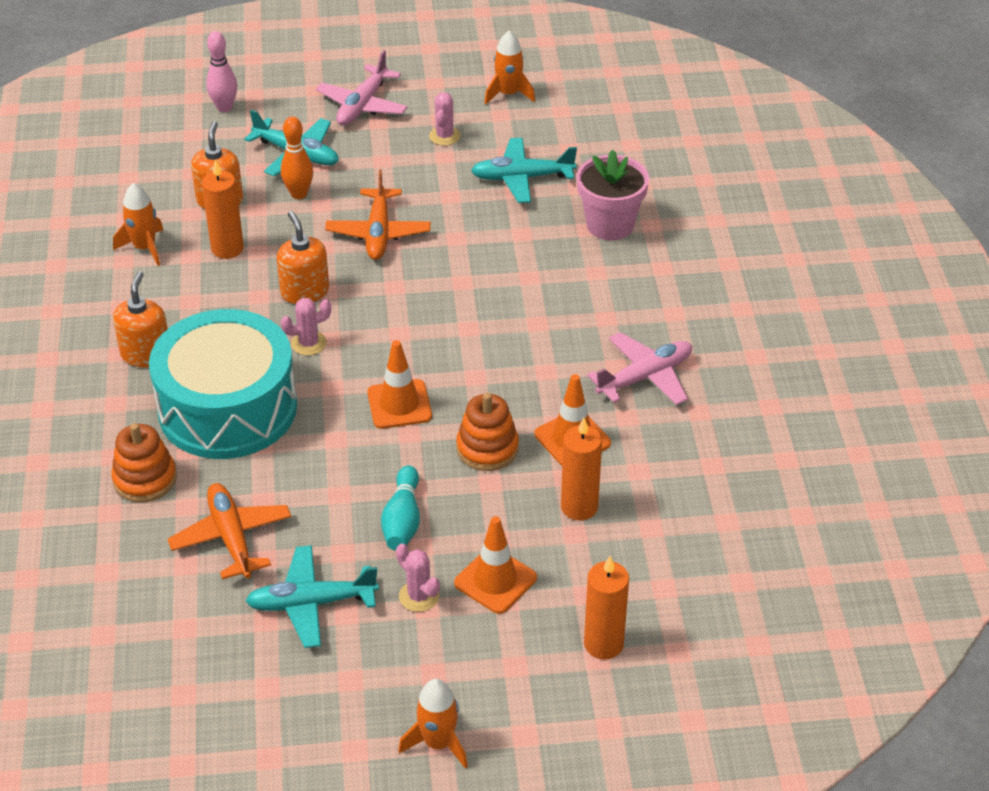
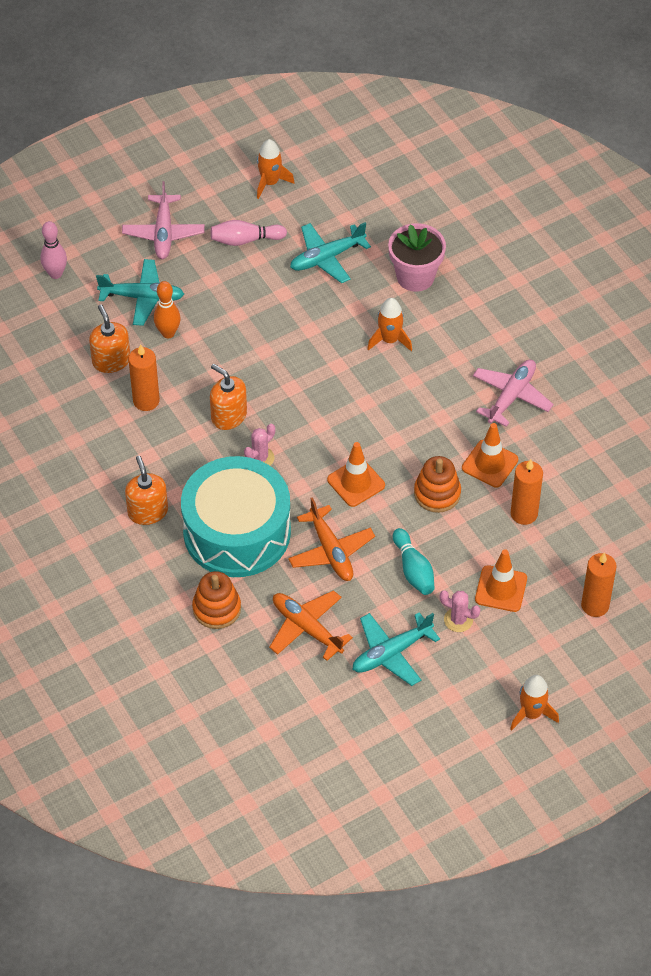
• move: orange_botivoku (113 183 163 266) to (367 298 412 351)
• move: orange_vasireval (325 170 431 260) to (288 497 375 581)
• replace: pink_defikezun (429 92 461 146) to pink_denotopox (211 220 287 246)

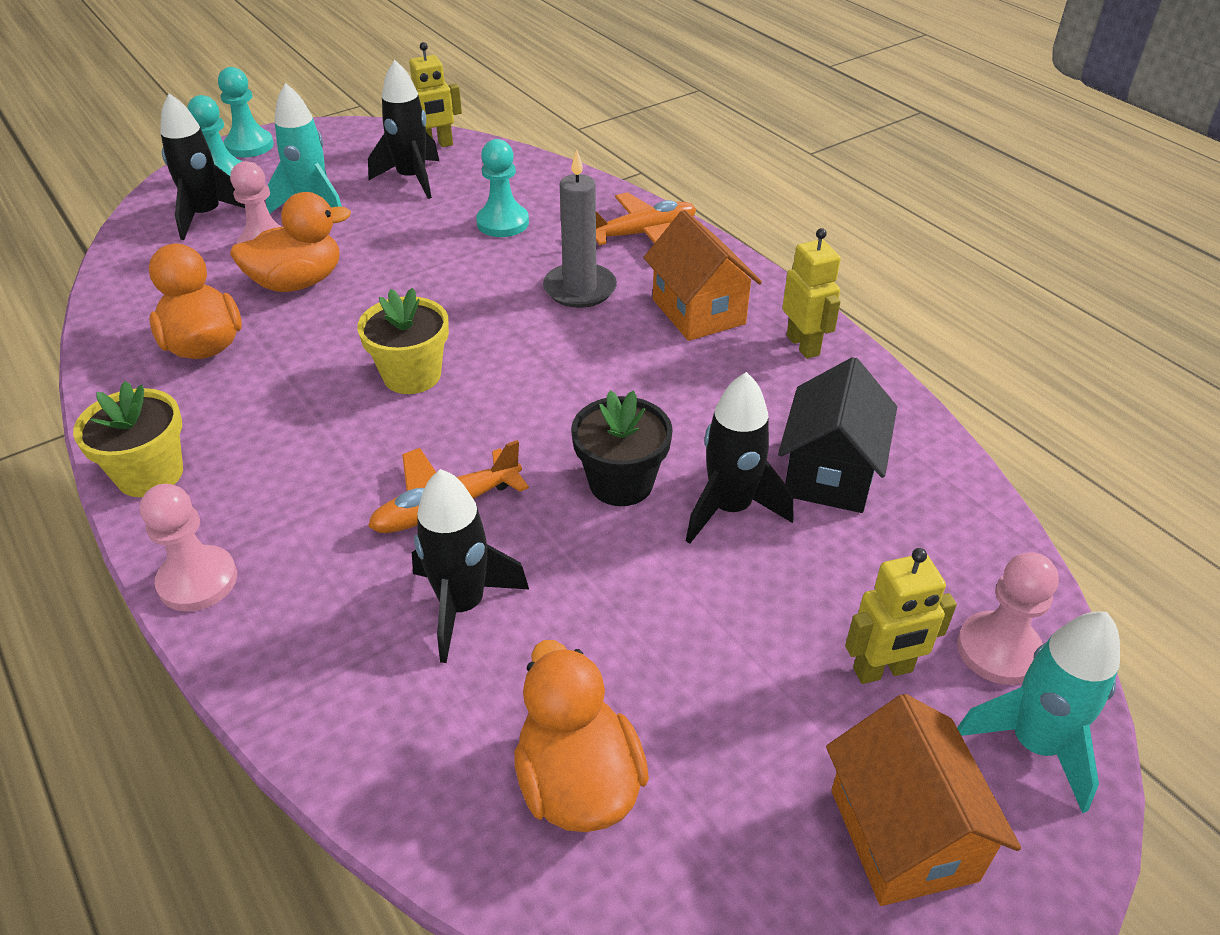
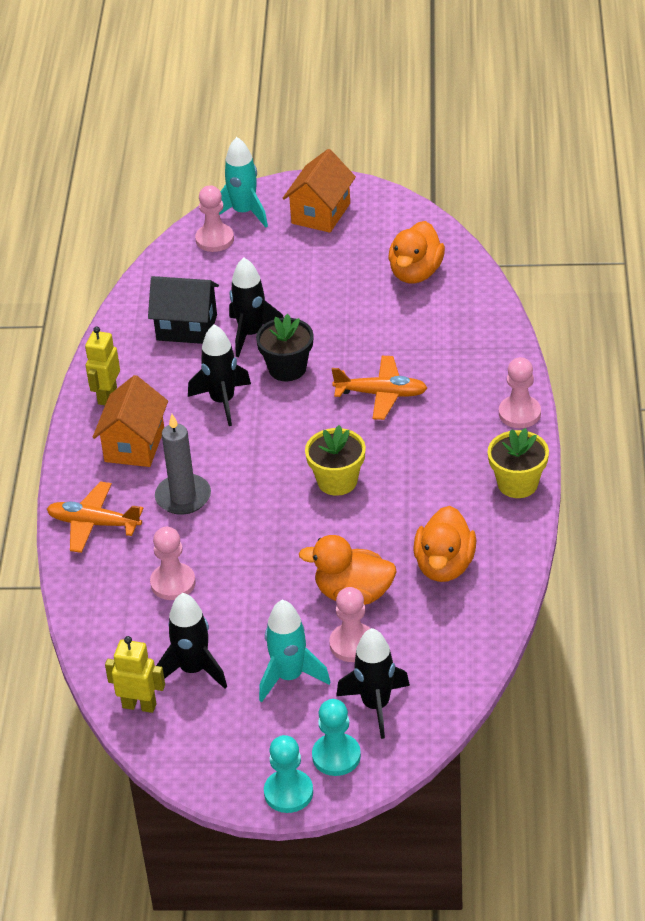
• move: black_botivoku (412 469 529 663) to (188 325 251 426)
• recolor: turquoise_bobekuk (476 139 529 237) to pink_bobekuk (150 527 196 600)
• rotate: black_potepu (778 357 897 513) = (148 276 219 344) 45 degrees clockwise
• delete: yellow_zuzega (845 548 957 684)

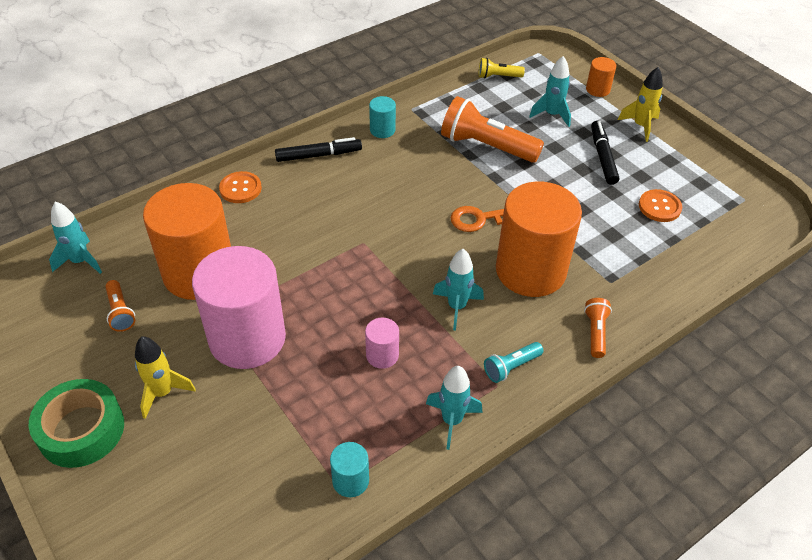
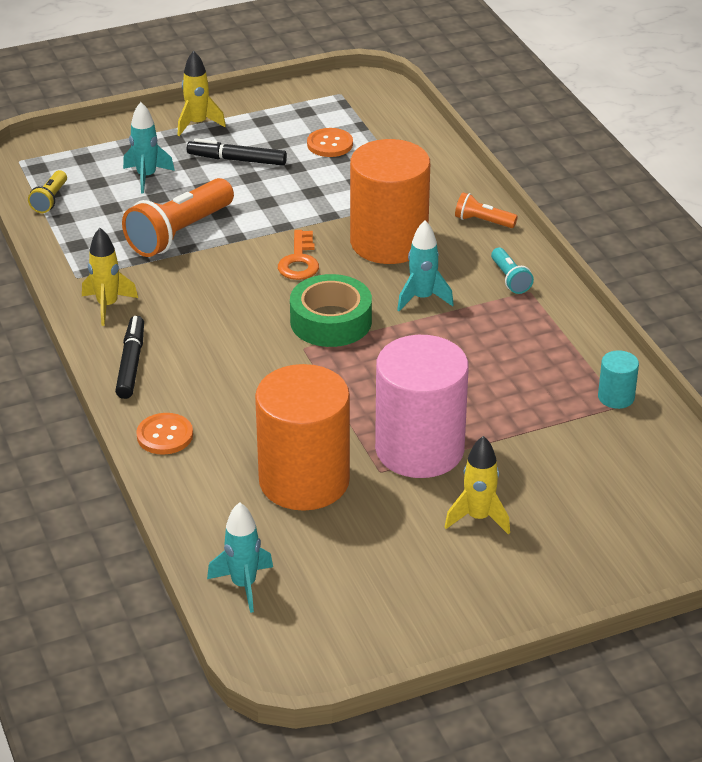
• move: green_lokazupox (29 379 124 468) to (290 274 372 347)
• delete: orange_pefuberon (105 280 135 332)
• delete: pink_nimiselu (365 318 399 369)
• replace: turquoise_nimiselu (369 96 396 138) to yellow_botivoku (82 228 138 326)
• delete: turquoise_botivoku (426 366 483 450)
• delete: orange_nimiselu (586 57 616 97)

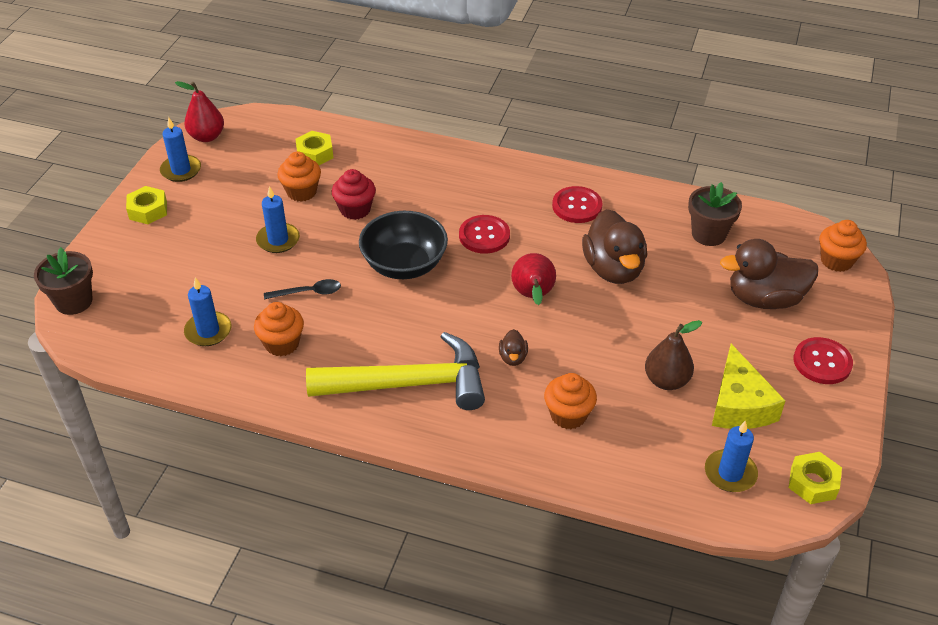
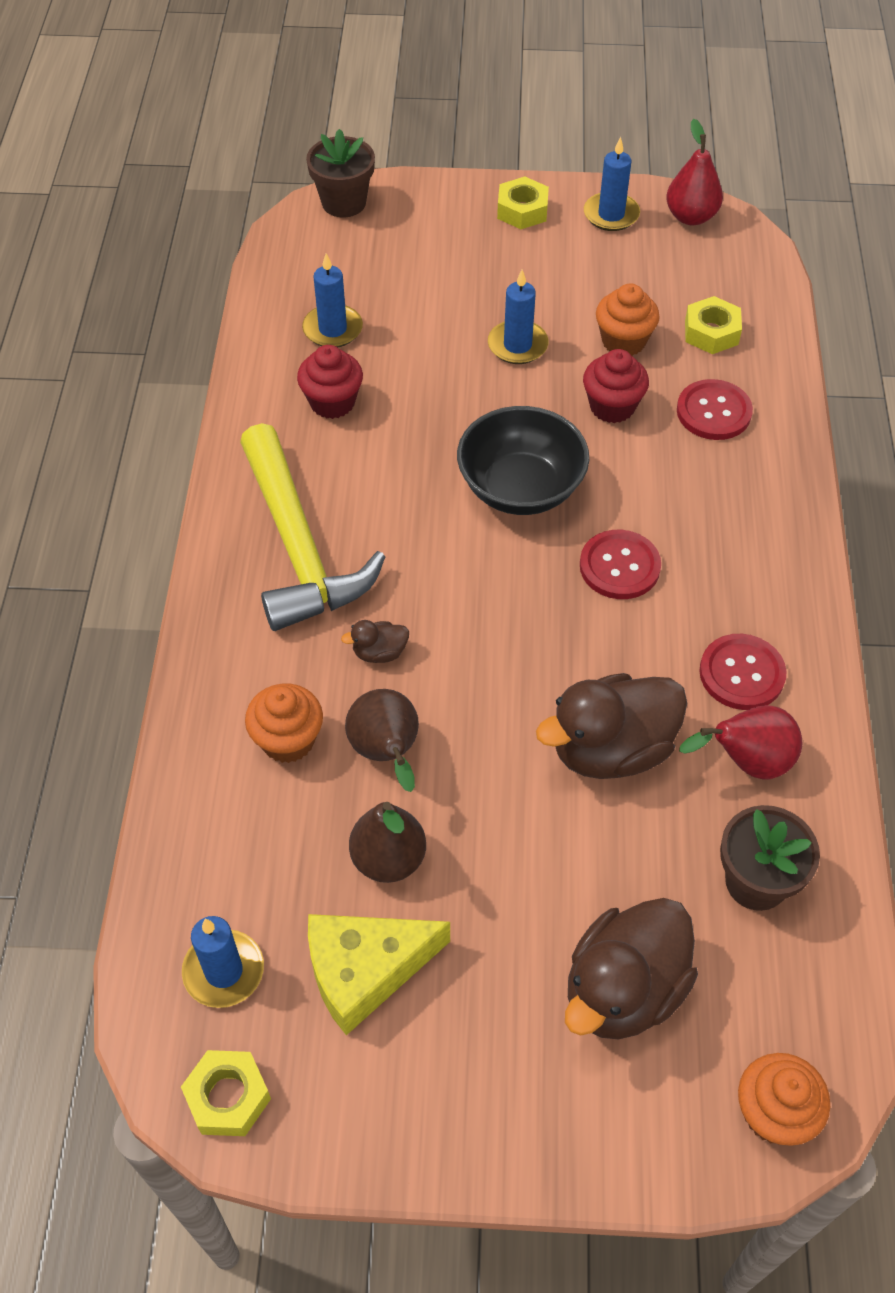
• recolor: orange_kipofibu (254 302 304 356) to red_kipofibu (297 345 363 419)
• delete: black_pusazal (264 279 341 299)
• move: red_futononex (511 253 556 305) to (679 705 802 779)
• rotate: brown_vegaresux (720 239 818 309) = (565 898 698 1039) 120 degrees counterclockwise
• move: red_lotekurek (794 337 853 384) to (677 379 753 440)
• insert: brown_futononex (345 689 419 792)

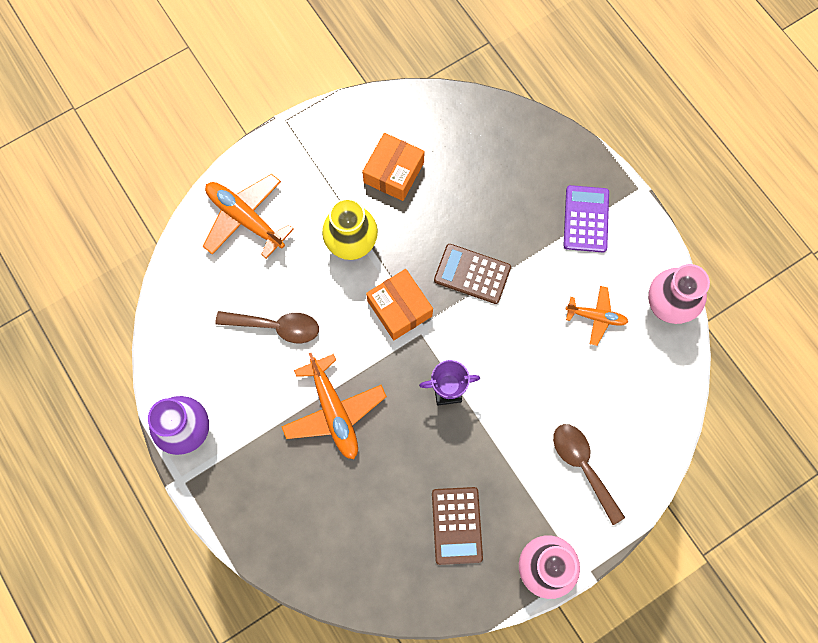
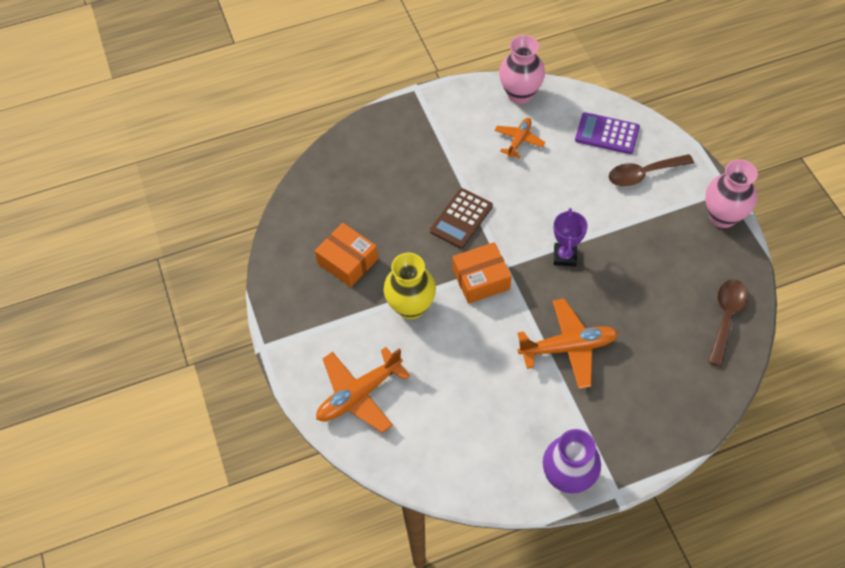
• move: brown_pusazal (215 311 319 343) to (708 279 748 367)
• delete: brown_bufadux (432 487 483 565)
• move: purple_bufadux (563 185 609 252) to (575 112 640 154)

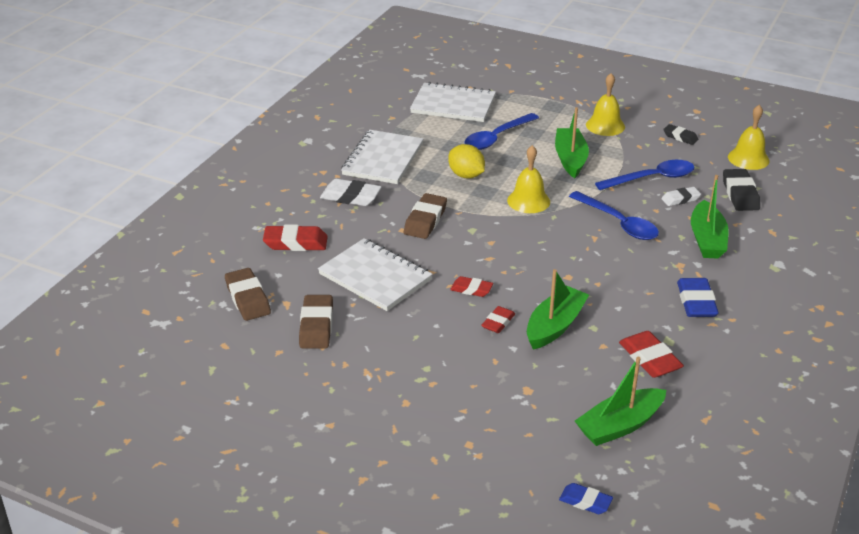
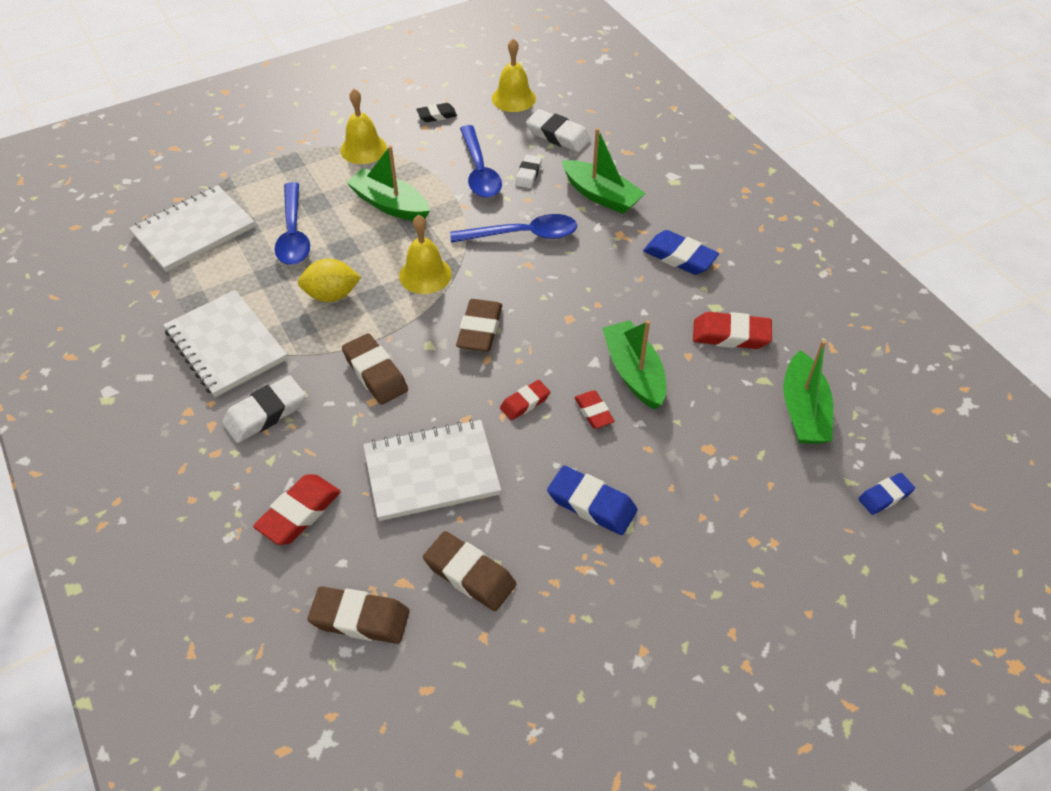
• rotate: blue_pusazal (595 160 694 190) = (460 125 502 198) 150 degrees clockwise
• recolor: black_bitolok (723 169 760 211) to white_bitolok (526 109 591 152)
• insert: brown_bitolok (456 299 502 352)
• insert: blue_bitolok (547 465 638 535)

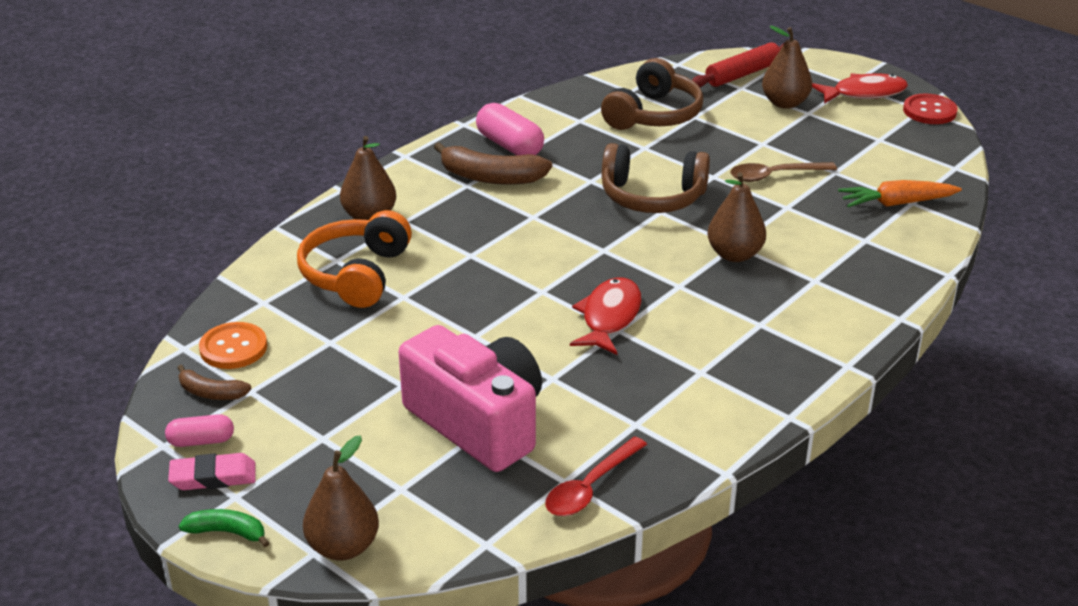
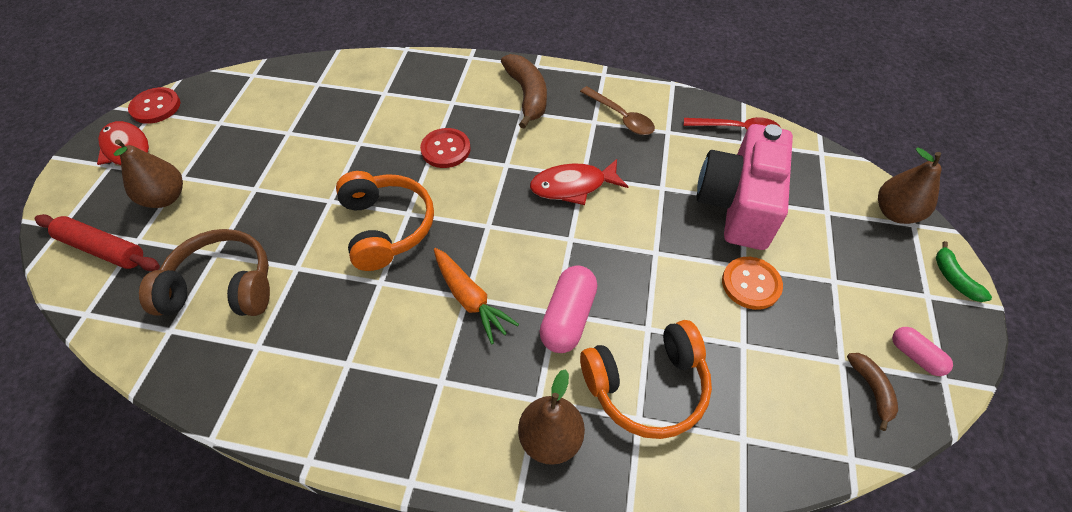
• delete: pink_bitolok (168 453 256 490)
• move: orange_lotekurek (199 322 267 369) to (722 257 783 310)
• move: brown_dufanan (434 142 552 185) to (501 54 547 129)
• move: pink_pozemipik (476 103 544 155) to (539 266 597 353)
• recolor: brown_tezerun (602 143 710 213) to orange_tezerun (336 171 434 271)
• replace: brown_futononex (708 172 766 262) to red_lotekurek (420 128 471 168)
• move: brown_pusazal (730 162 837 182) to (580 86 655 135)
• move: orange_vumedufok (838 180 962 208) to (434 248 519 344)

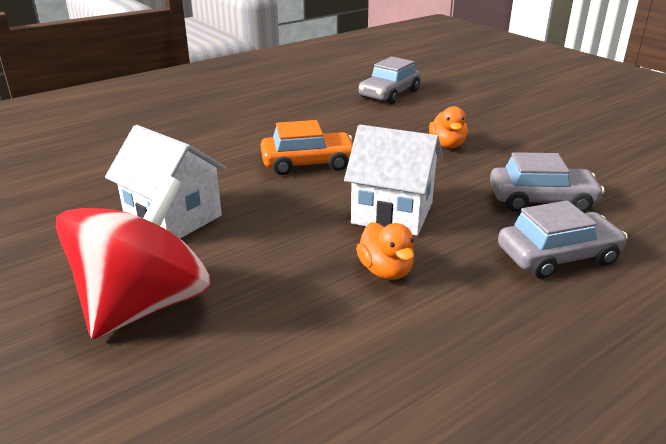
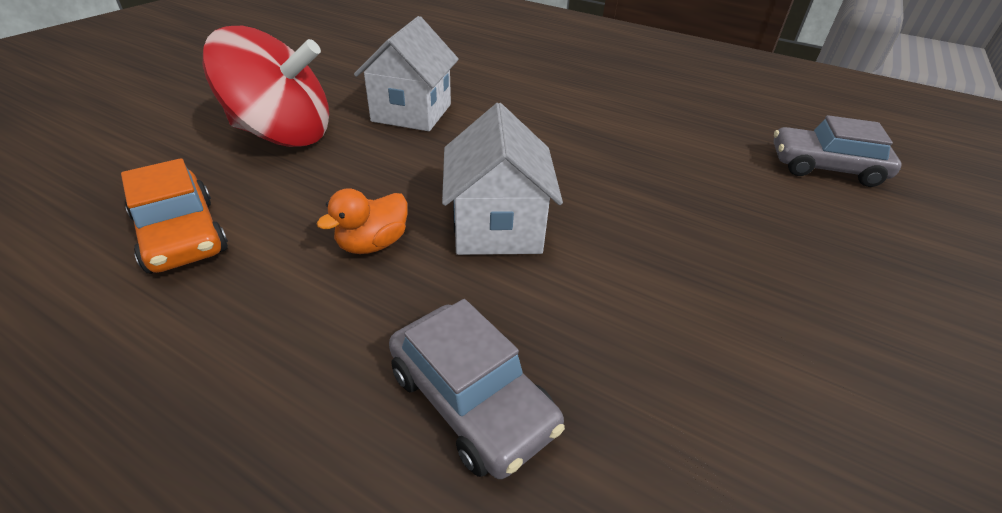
• move: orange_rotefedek (261 120 353 175) to (121 158 228 274)
• delete: orange_vegaresux (429 106 468 148)
• delete: grey_rotefedek (490 152 605 213)

